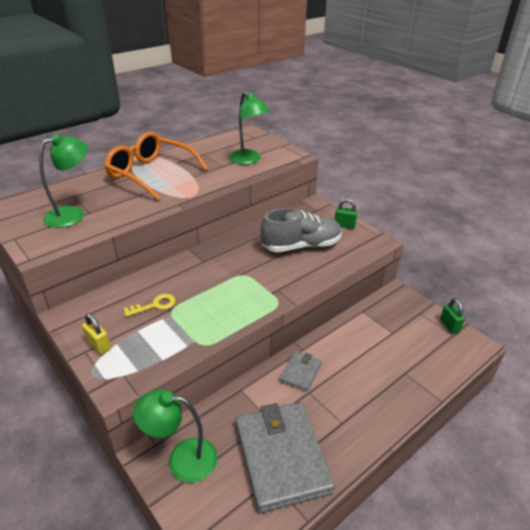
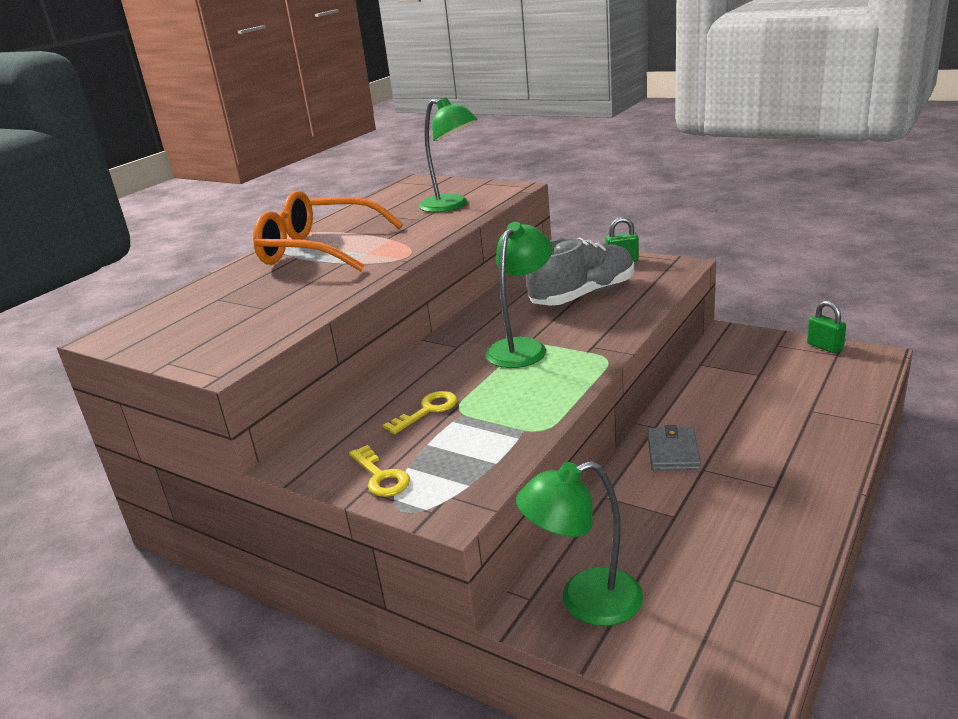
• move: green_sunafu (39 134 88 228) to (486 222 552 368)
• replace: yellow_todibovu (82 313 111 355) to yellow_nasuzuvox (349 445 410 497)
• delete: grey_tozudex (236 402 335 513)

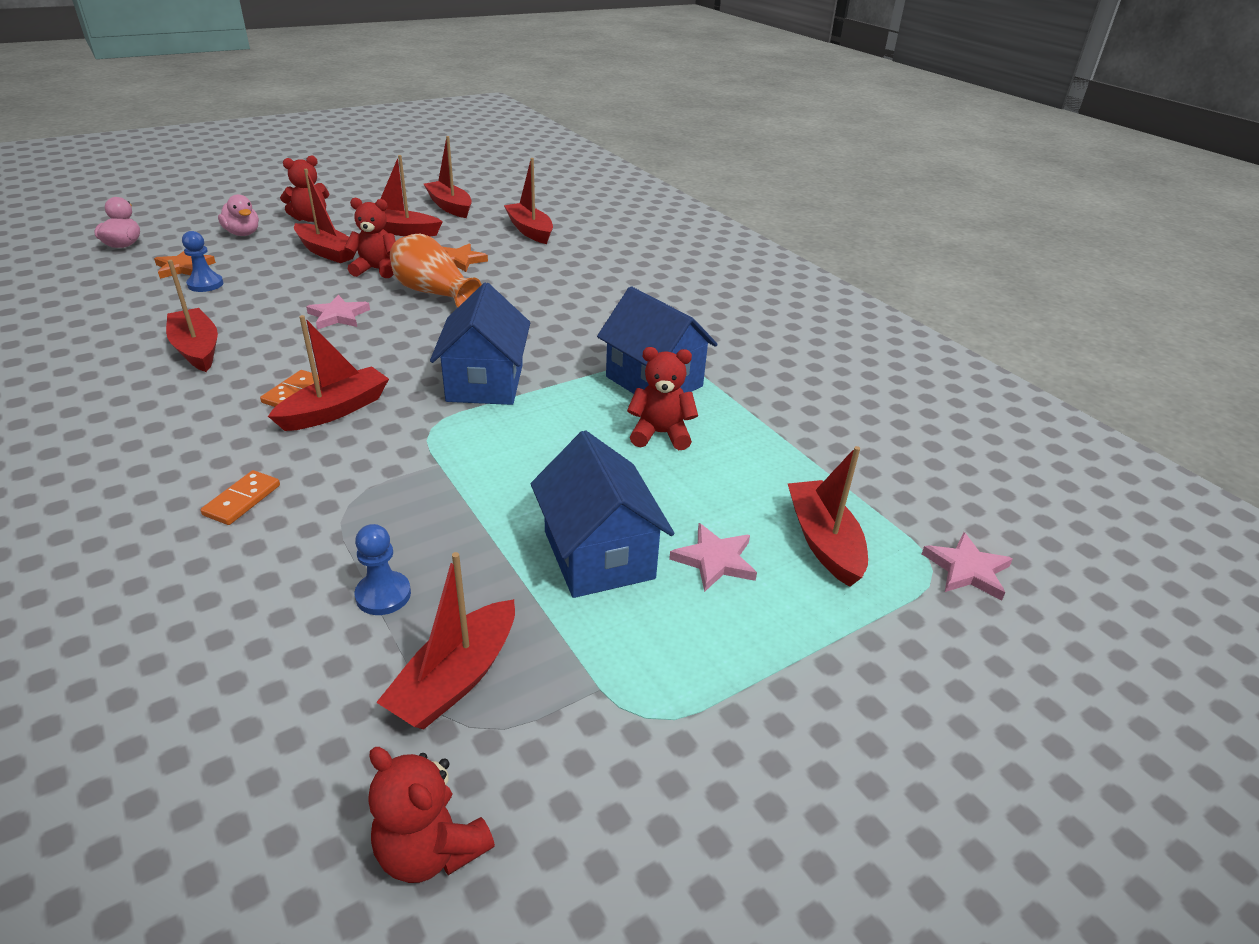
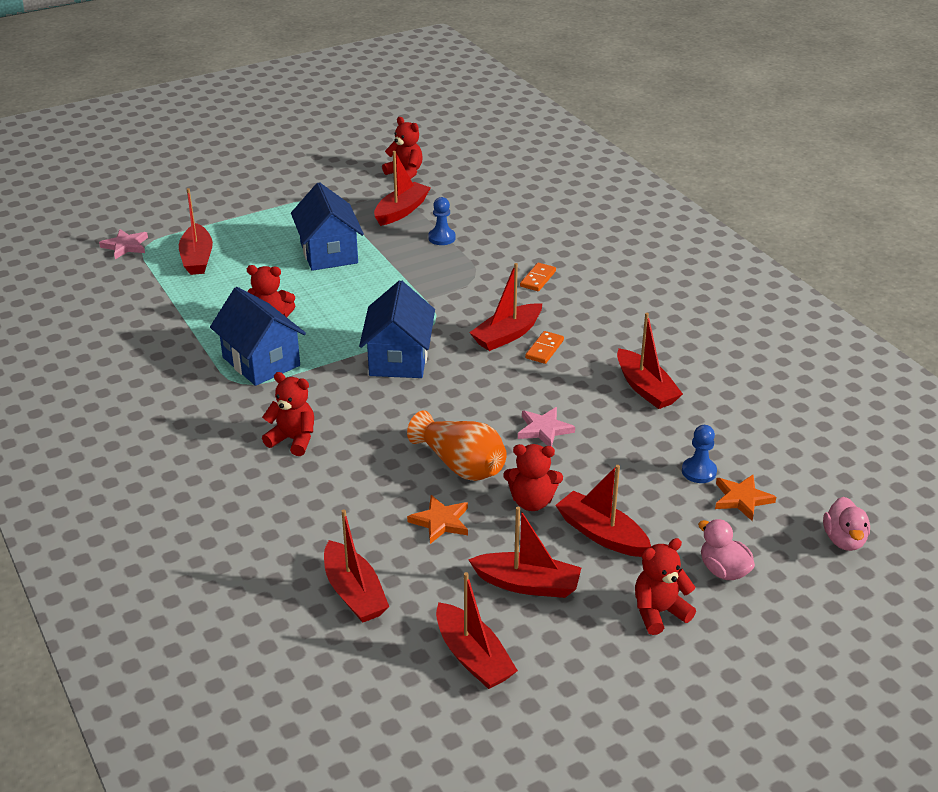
• delete: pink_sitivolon (669 523 757 592)
• insert: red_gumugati (262 372 314 456)

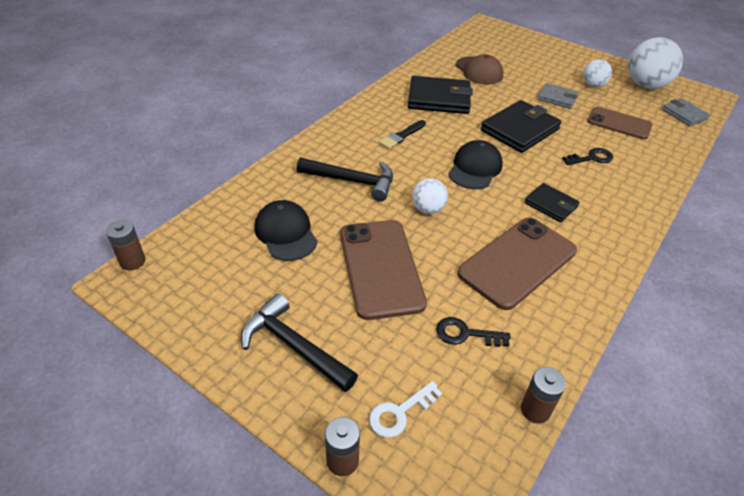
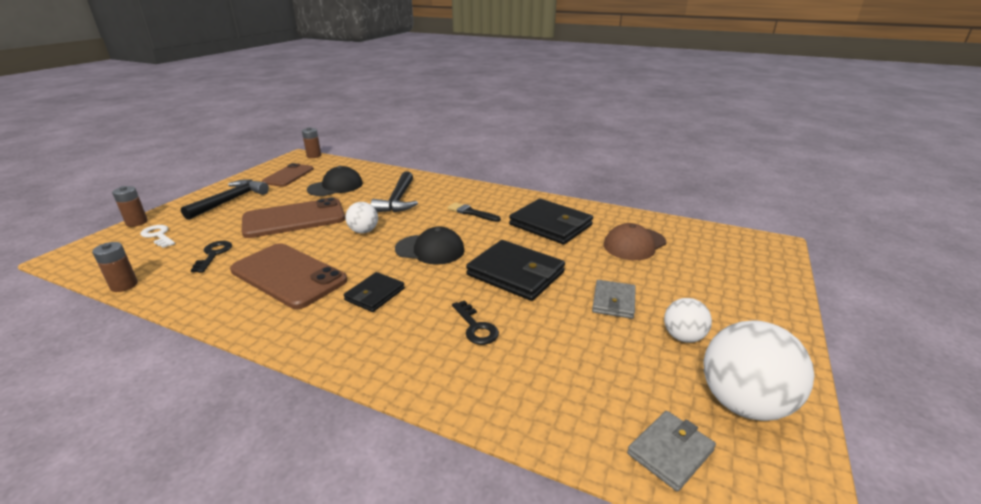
• rotate: black_tozudex (408 76 473 114) = (509 199 593 245) 45 degrees counterclockwise
• move: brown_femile (587 107 653 139) to (262 163 314 187)

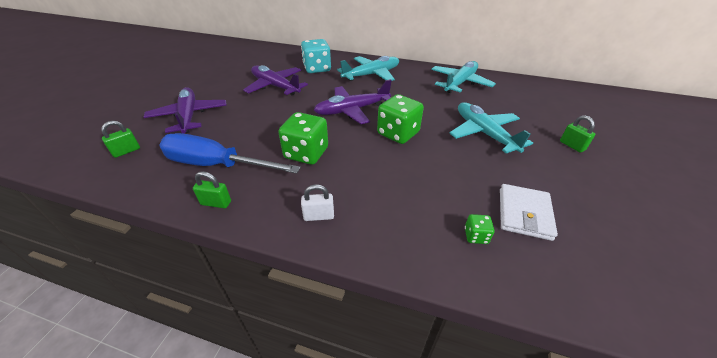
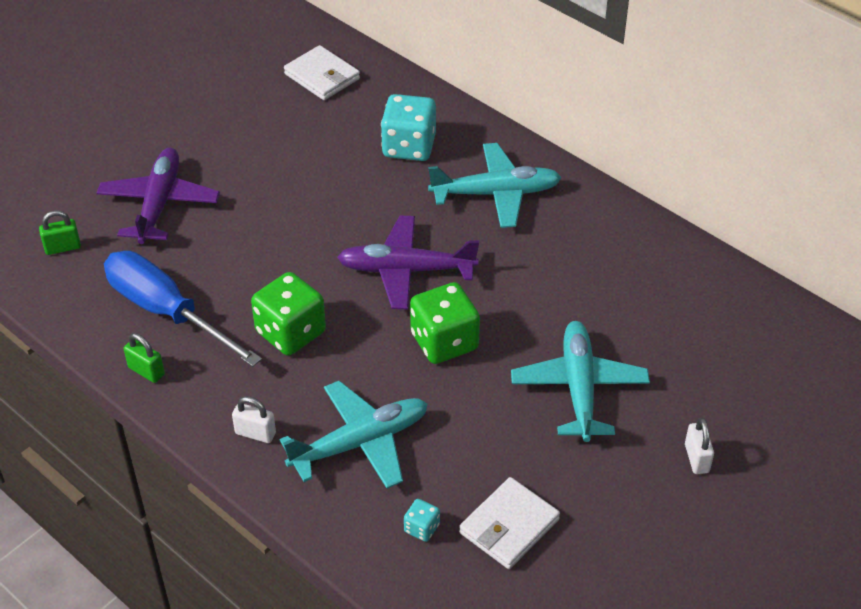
• delete: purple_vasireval (243 65 308 95)
• move: turquoise_vasireval (431 61 496 93) to (280 381 428 489)
• recolor: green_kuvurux (465 214 494 244) to turquoise_kuvurux (404 499 440 542)
• recolor: green_todibovu (560 115 595 153) to white_todibovu (685 418 714 474)
• insert: white_tozudex (284 45 360 100)

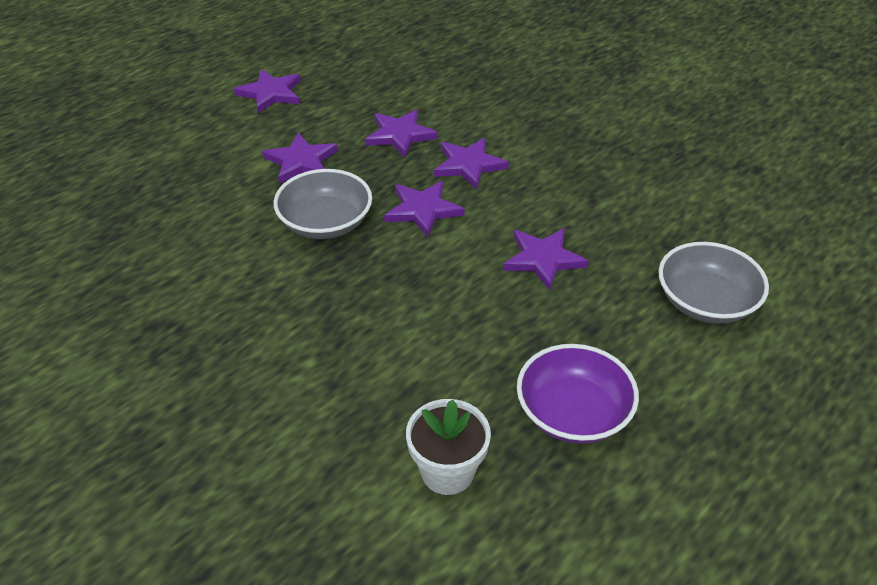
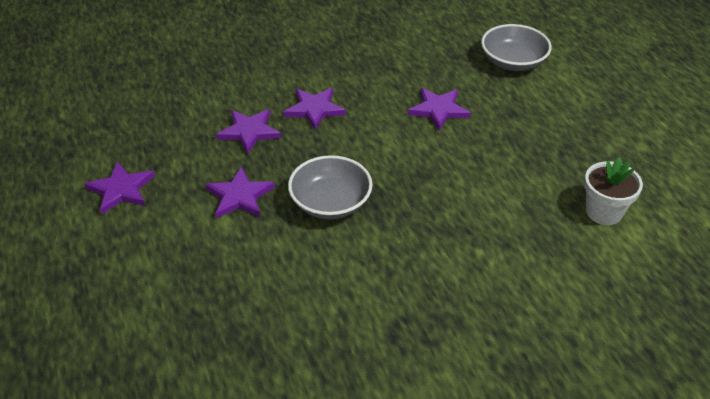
• delete: purple_sitivolon (384 181 465 237)
• delete: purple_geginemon (517 344 639 444)

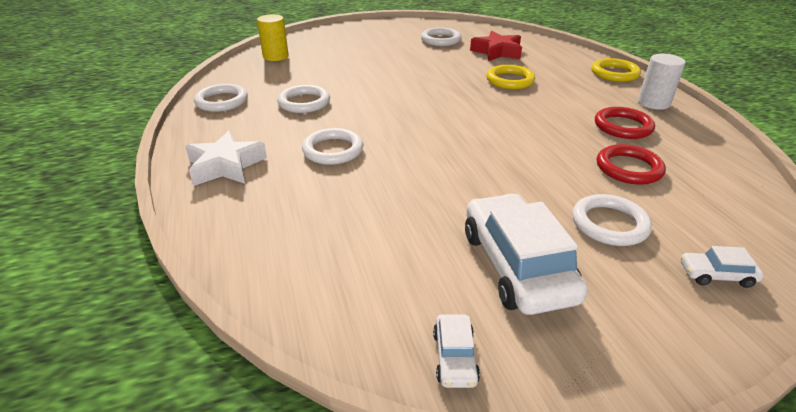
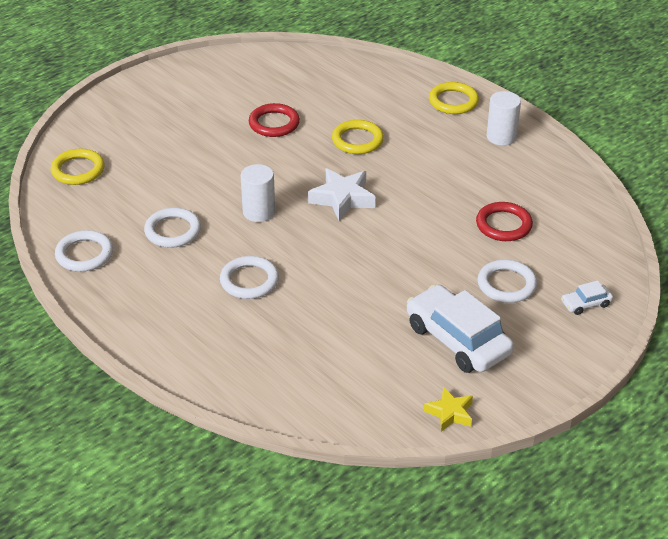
• move: white_sitivolon (185 131 267 186) to (308 168 375 221)
• replace: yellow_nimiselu (257 14 289 61) to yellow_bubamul (50 149 105 185)
• delete: white_bubamul (421 27 461 46)
• replace: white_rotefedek (433 314 480 388) to yellow_sitivolon (424 387 473 432)
• delete: red_sitivolon (470 31 522 61)
• move: red_bubamul (595 107 655 139) to (249 103 300 137)
• insert: white_nimiselu (241 164 275 222)

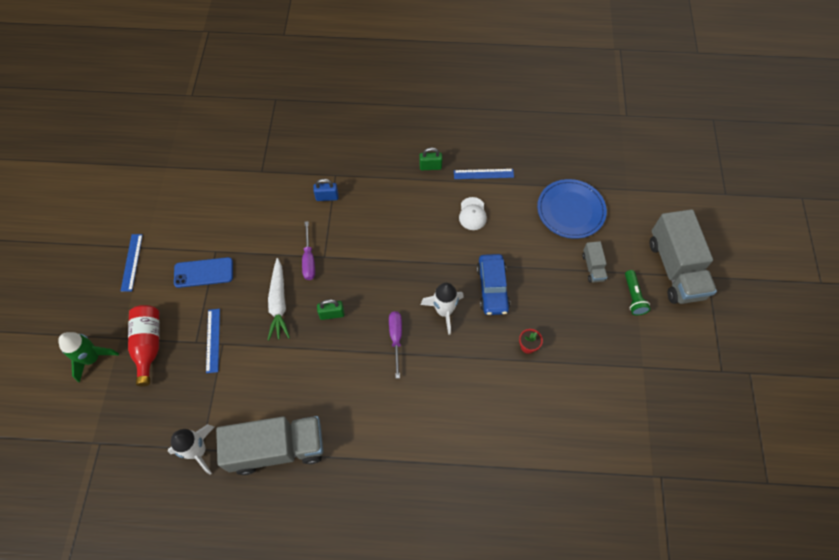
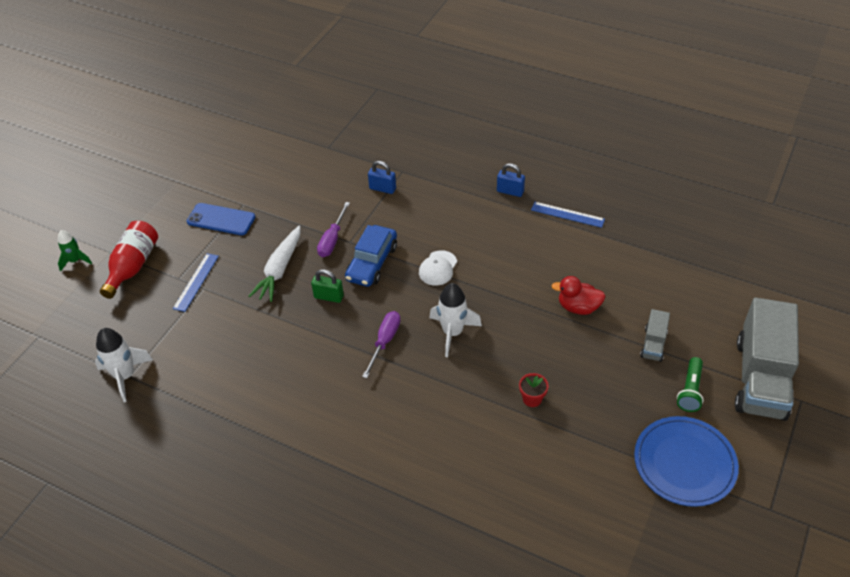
• resize: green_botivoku (58 332 119 383) = (58 230 92 271) x0.63
• delete: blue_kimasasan (121 234 143 292)
• delete: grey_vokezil (216 416 324 475)
• recolor: green_todibovu (419 147 442 170) to blue_todibovu (497 163 525 197)
• move: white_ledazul (459 197 487 230) to (419 250 457 286)
• move: blue_rotefedek (477 254 510 315) to (345 225 397 287)
• move: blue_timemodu (537 179 607 239) to (634 416 739 507)
• insert: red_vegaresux (552 276 606 315)

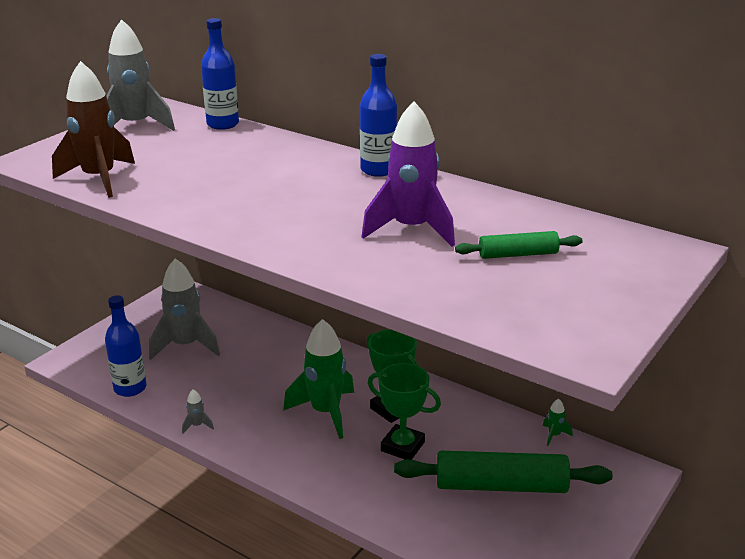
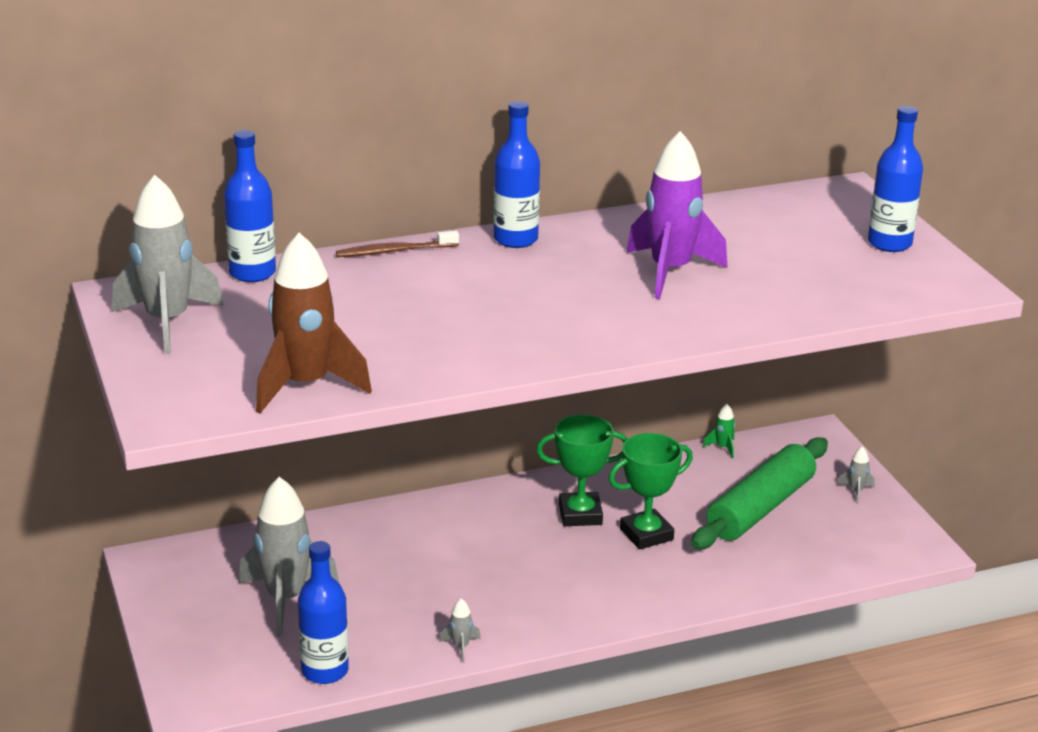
• delete: green_botivoku (283 319 354 439)
• delete: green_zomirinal (455 231 583 259)
• insert: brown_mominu (336 231 459 257)
• insert: grey_botivoku (837 446 875 504)
• insert: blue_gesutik (868 106 923 252)

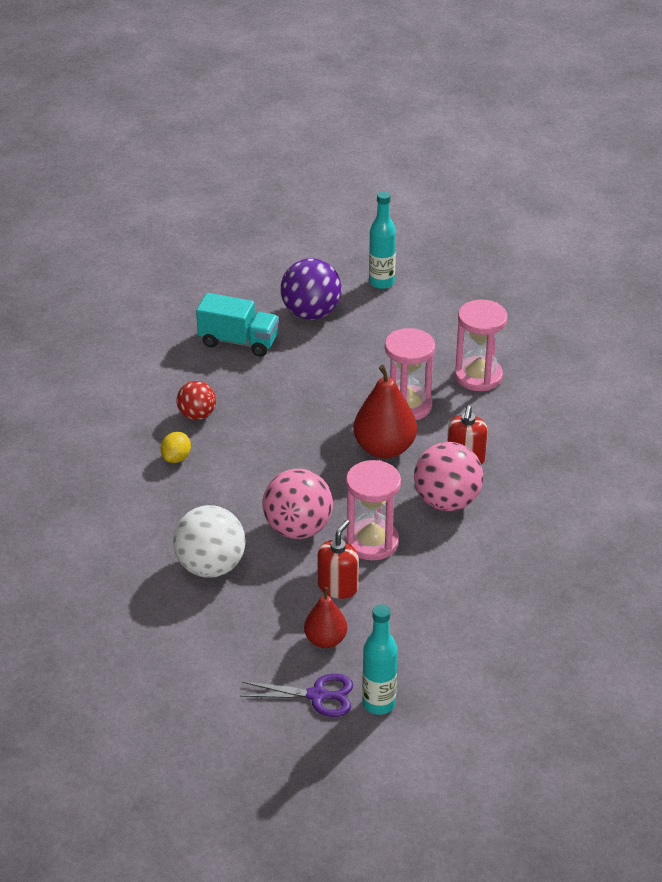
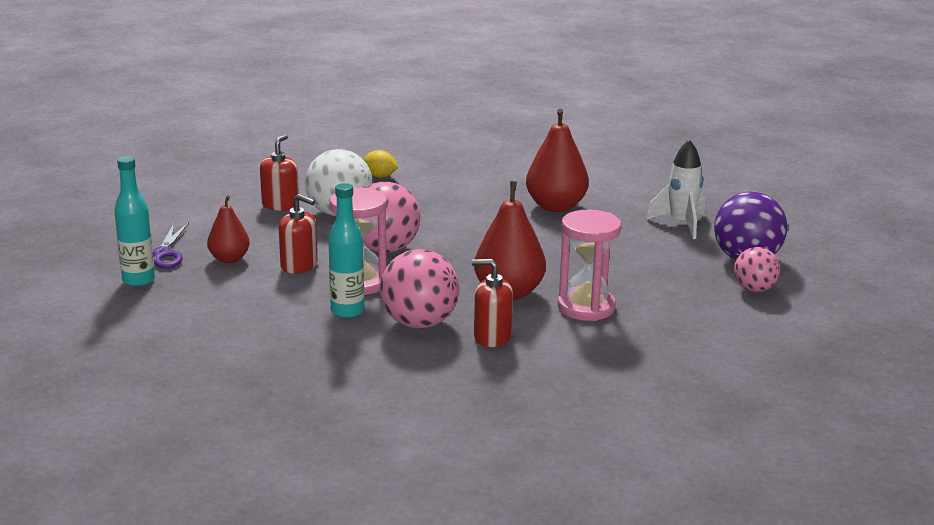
• move: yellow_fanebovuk (161 432 191 463) to (363 150 398 178)
• replace: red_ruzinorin (176 381 216 420) to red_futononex (526 109 589 212)
• replace: turquoise_vokezil (196 293 279 357) to white_botivoku (646 139 705 239)
• move: turquoise_gesutik (369 191 396 289) to (328 183 364 318)
• delete: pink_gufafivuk (455 300 508 391)
• insert: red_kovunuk (260 134 299 211)
• insert: pink_ruzinorin (734 247 780 292)

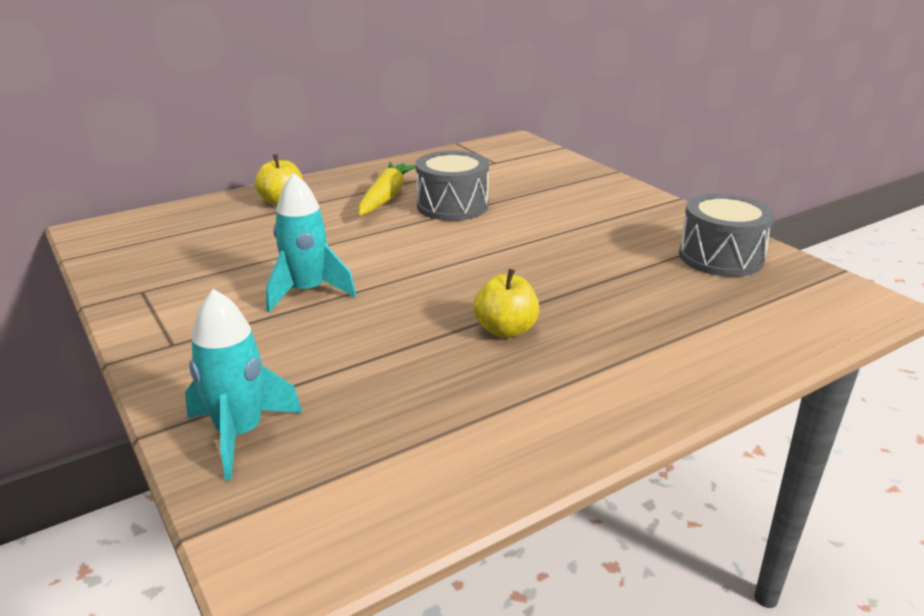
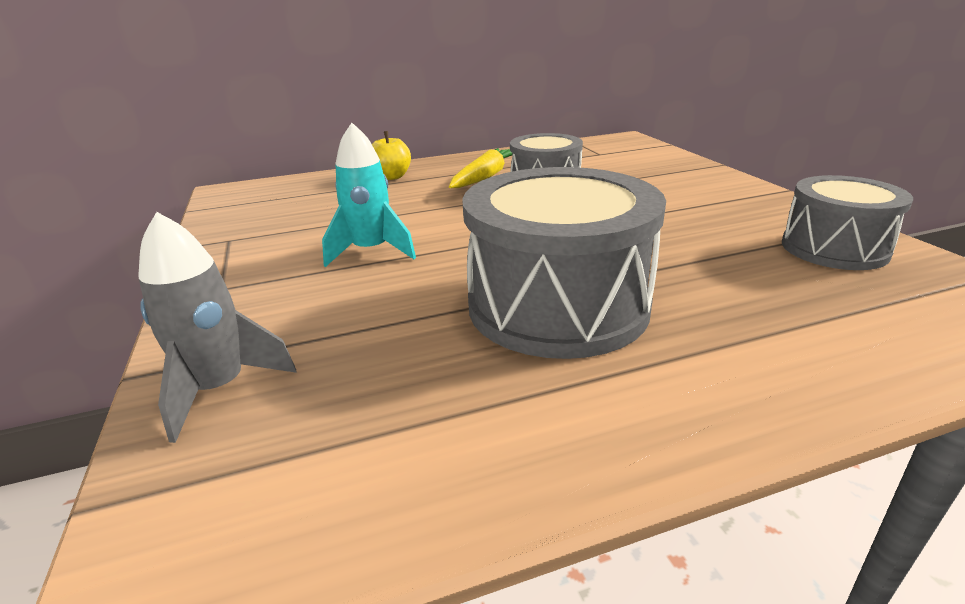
• recolor: turquoise_botivoku (185 289 302 480) to grey_botivoku (138 212 297 443)
• replace: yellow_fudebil (473 269 539 338) to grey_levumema (462 167 666 359)

